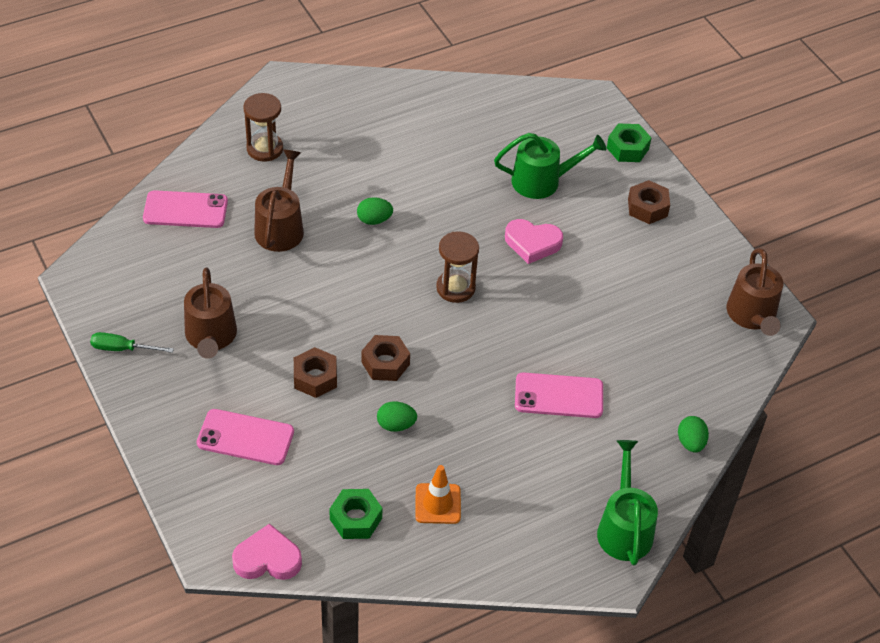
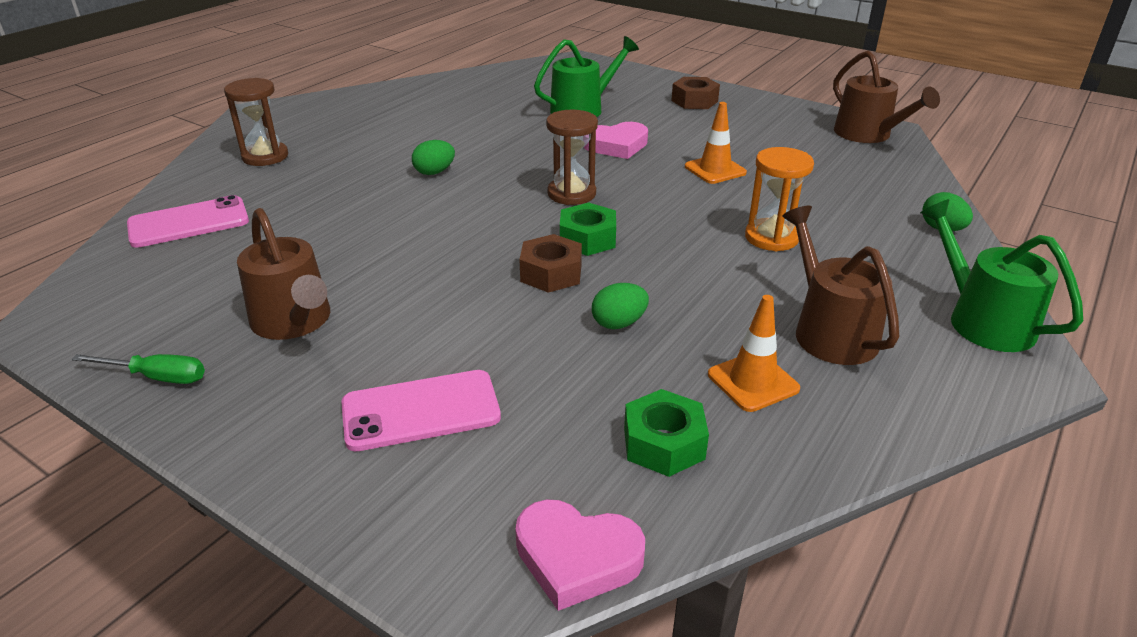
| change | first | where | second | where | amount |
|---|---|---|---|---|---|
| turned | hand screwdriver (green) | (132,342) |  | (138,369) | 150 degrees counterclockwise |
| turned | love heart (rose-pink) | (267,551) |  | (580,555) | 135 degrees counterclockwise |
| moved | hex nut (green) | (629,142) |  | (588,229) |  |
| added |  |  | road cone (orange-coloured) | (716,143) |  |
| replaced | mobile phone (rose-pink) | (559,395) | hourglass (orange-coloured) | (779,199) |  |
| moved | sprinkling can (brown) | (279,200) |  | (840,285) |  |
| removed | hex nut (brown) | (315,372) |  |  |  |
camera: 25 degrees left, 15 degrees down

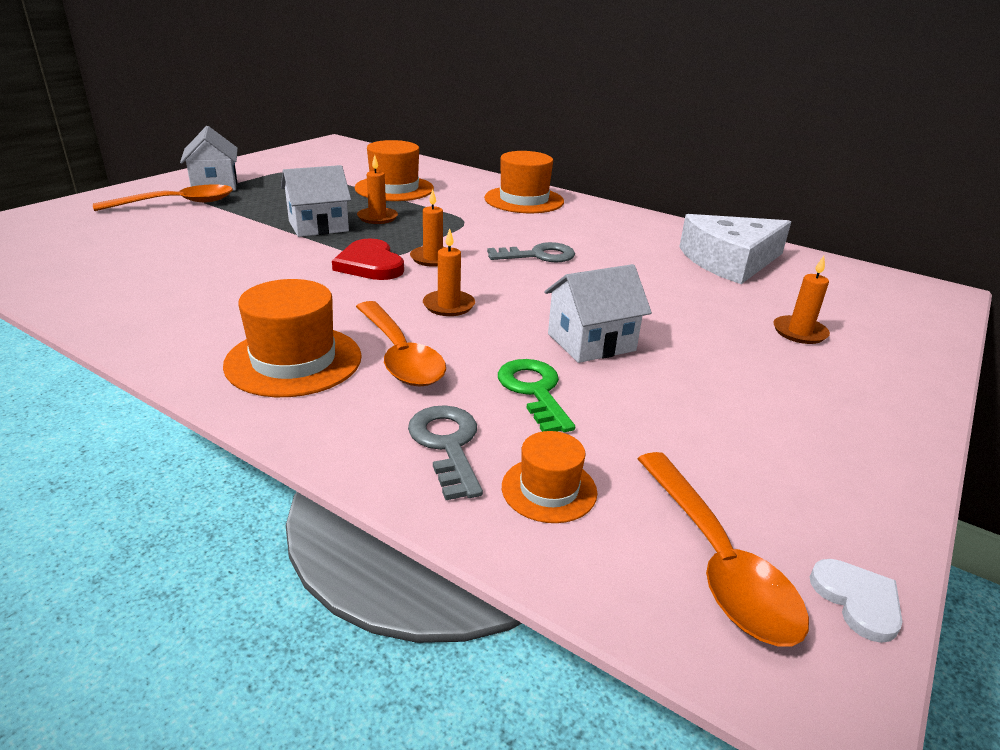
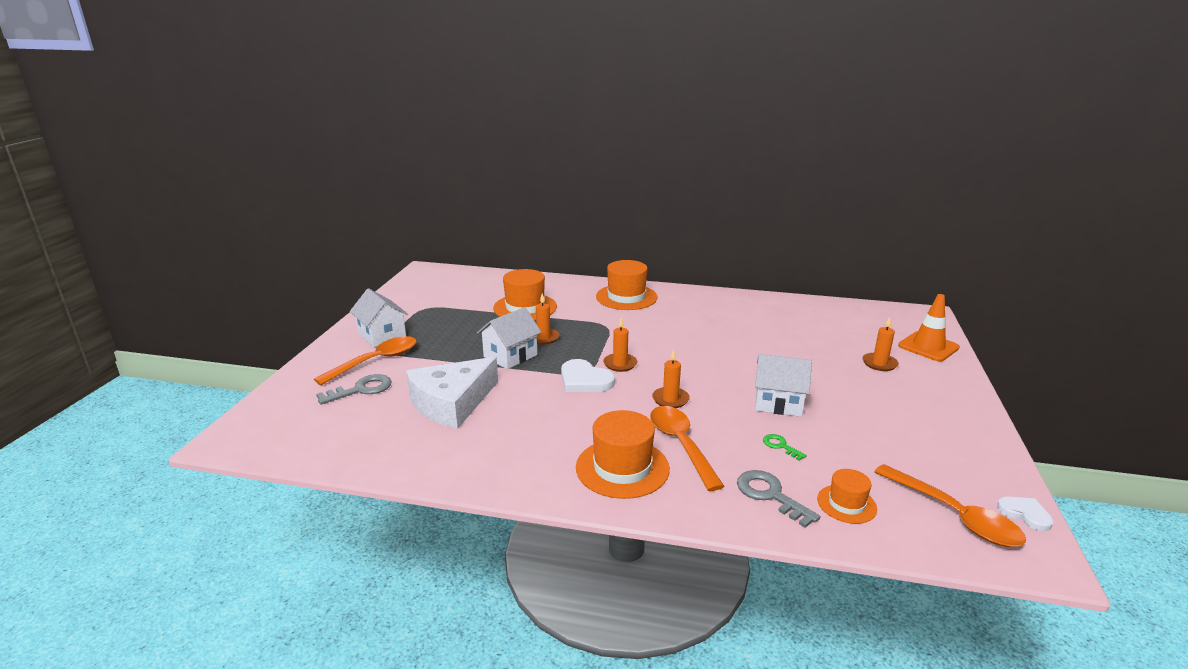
| change | first | where | second | where | amount |
|---|---|---|---|---|---|
| moved | key (gray) | (531,252) |  | (354,389) |  |
| moved | piece of cheese (snow-white) | (735,249) |  | (452,393) |  |
| recoloured | love heart (red) | (368,259) | love heart (snow-white) | (588,375) |  |
| turned | tablespoon (orange-coloured) | (401,344) |  | (687,448) | 150 degrees counterclockwise |
| turned | toy house (snow-white) | (598,313) |  | (783,385) | 60 degrees clockwise |
| resized | key (green) | (536,395) |  | (785,447) | x0.57 |
| added |  |  | road cone (orange-coloured) | (929,327) |  |
camera: 20 degrees left, 5 degrees down

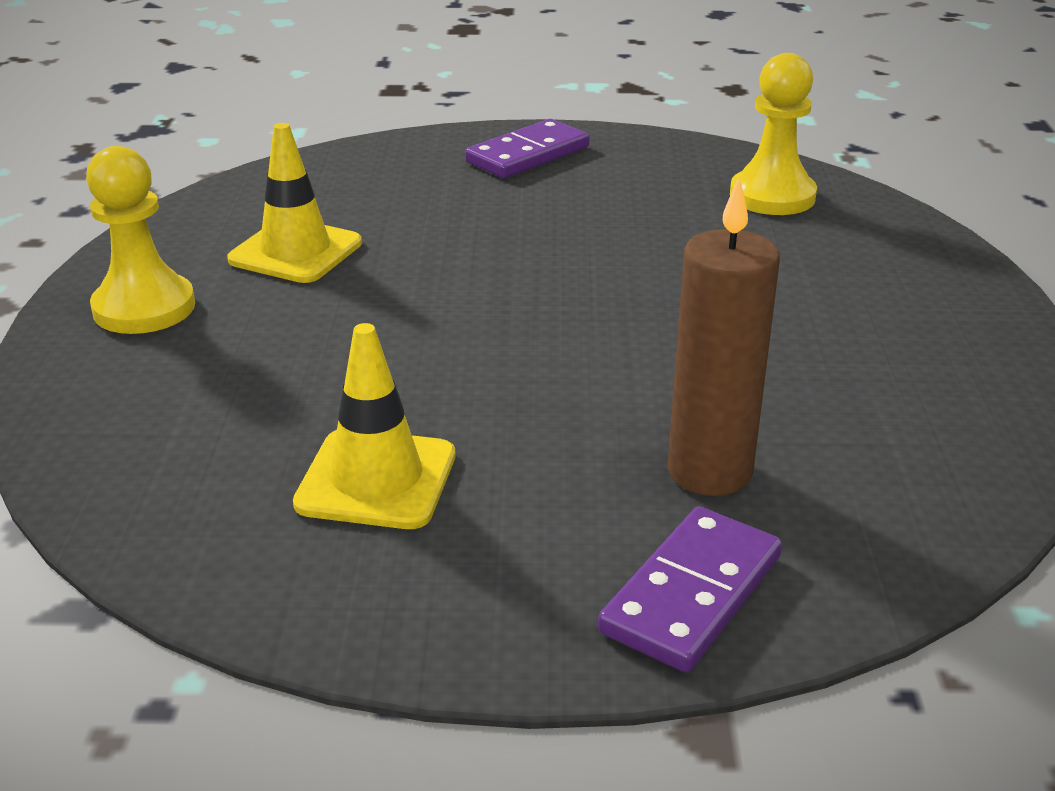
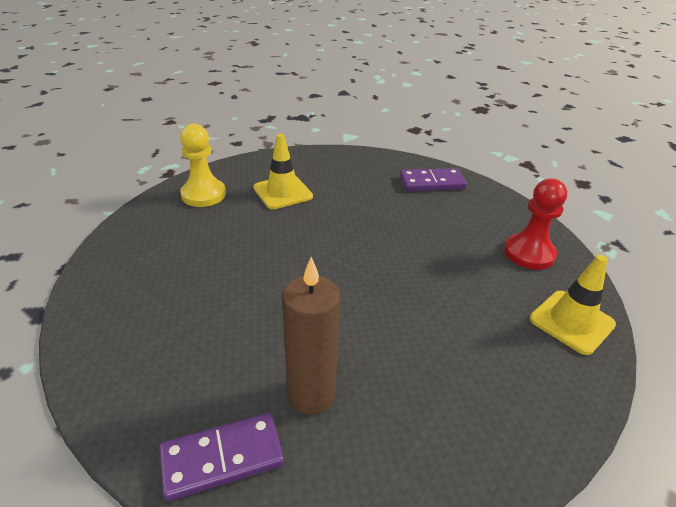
| change | first | where | second | where | amount |
|---|---|---|---|---|---|
| recoloured | chess pawn (yellow) | (773,134) | chess pawn (red) | (535,224) |  |
| moved | road cone (yellow) | (374,426) |  | (573,305) |  |
camera: 35 degrees right, 5 degrees up

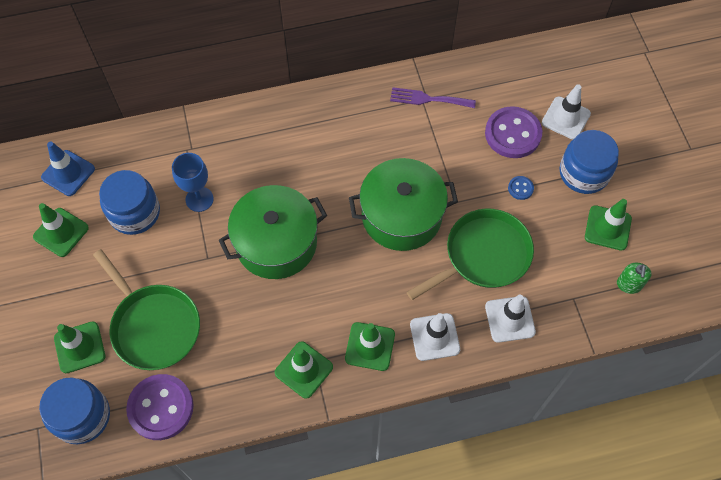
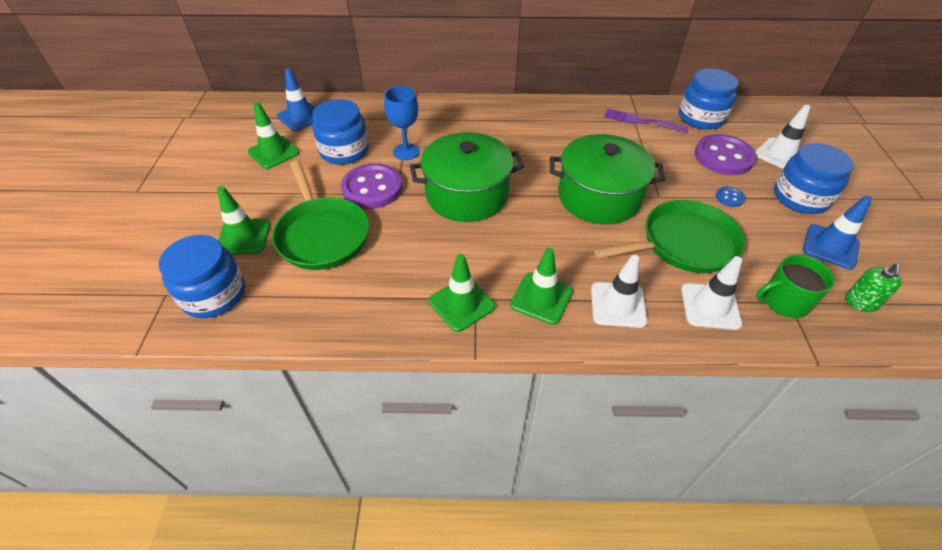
| change | first | where | second | where | amount |
|---|---|---|---|---|---|
| moved | shirt button (royal purple) | (160,407) |  | (372,186) |  |
| added |  |  | preserve jar (blue) | (708,99) |  |
| added |  |  | coffee mug (green) | (795,286) |  |
| recoloured | road cone (green) | (608,225) | road cone (blue) | (837,233) |  |
camera: 15 degrees right, 15 degrees down

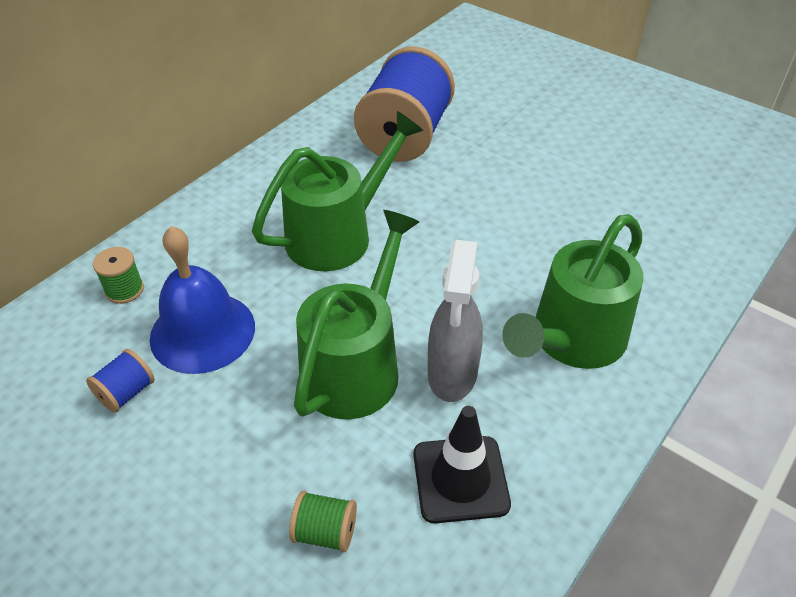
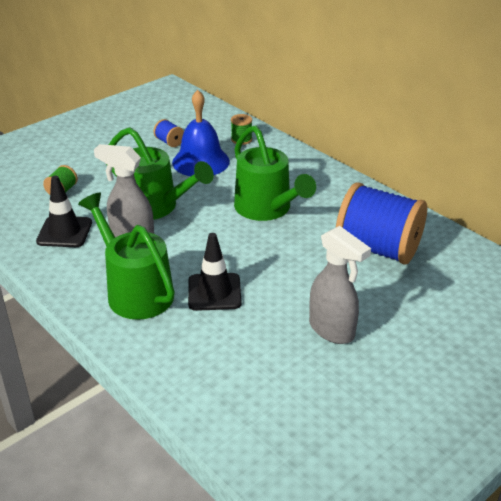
| change | first | where | second | where | amount |
|---|---|---|---|---|---|
| added |  |  | road cone (black) | (215,272) |  |
| added |  |  | spray bottle (gray) | (340,285) |  |
camera: 100 degrees right, 10 degrees down

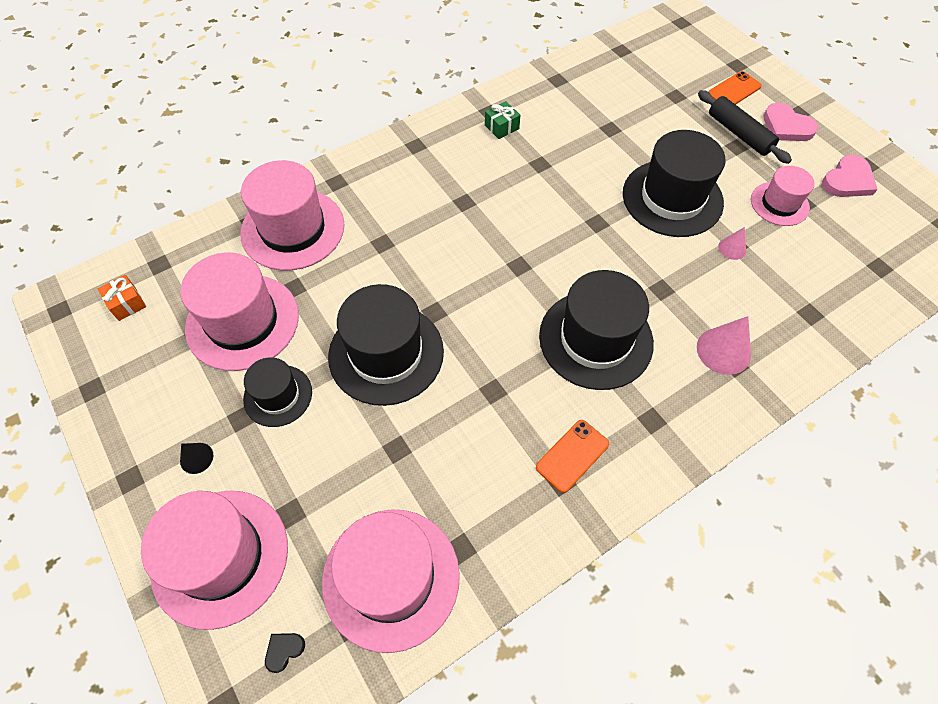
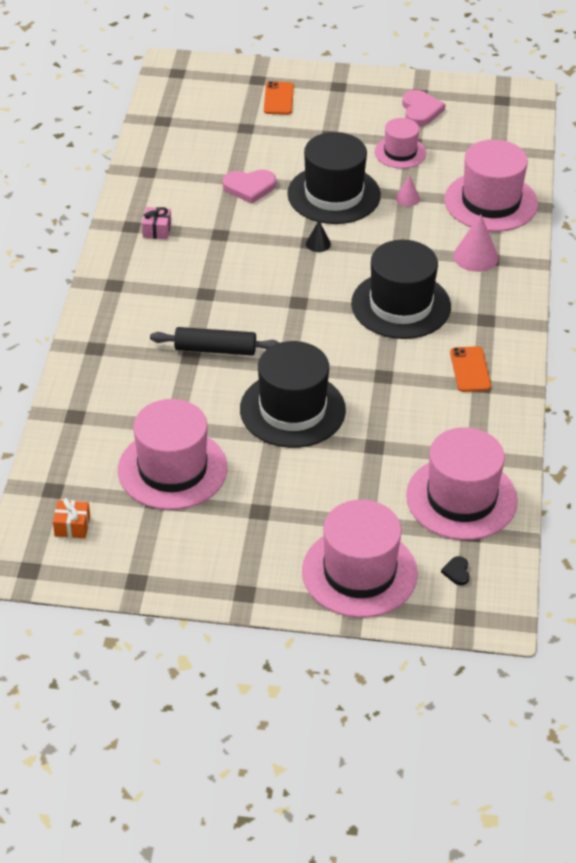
| change | first | where | second | where | amount |
|---|---|---|---|---|---|
| recoloured | present (green) | (502,120) | present (rose-pink) | (156,223) |  |
| moved | pastry roller (black) | (745,127) |  | (214,341) |  |
| moved | love heart (rose-pink) | (790,122) |  | (249,187) |  |
| moved | solid cone (black) | (197,458) |  | (318,236) |  |
| moved | hat (rose-pink) | (292,215) |  | (491,185) |  |
| removed | hat (black) | (277,392) |  |  |  |
camera: 50 degrees left, 15 degrees down

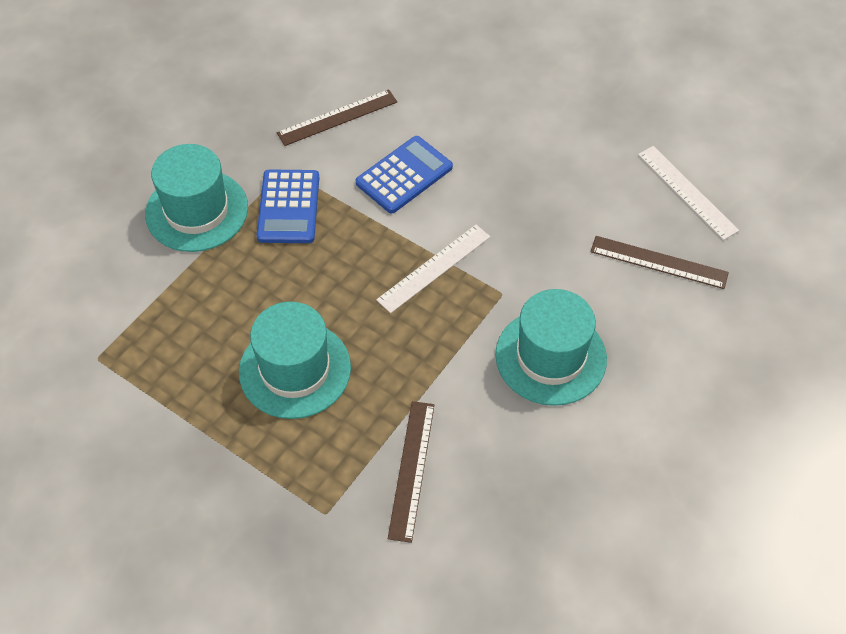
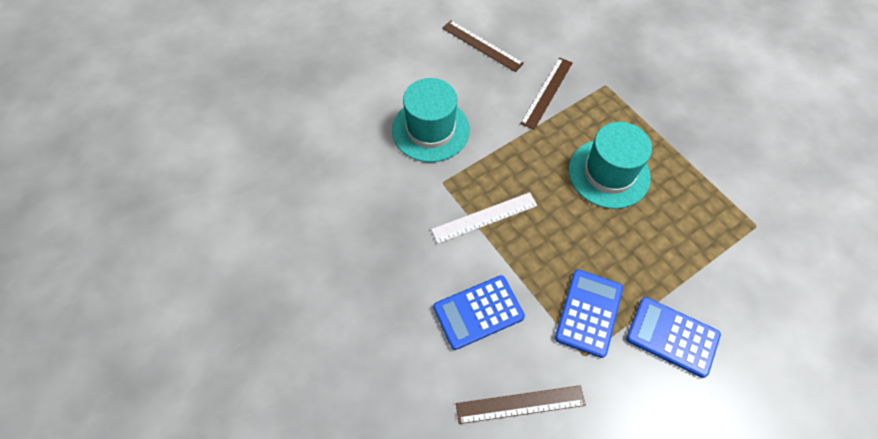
| change | first | where | second | where | amount |
|---|---|---|---|---|---|
| moved | measuring stick (brown) | (659,262) |  | (483,46) |  |
| replaced | hat (turquoise) | (196,198) | pocket calculator (blue) | (673,337) |  |
| removed | measuring stick (snow-white) | (688,193) |  |  |  |
camera: 160 degrees left, 5 degrees up

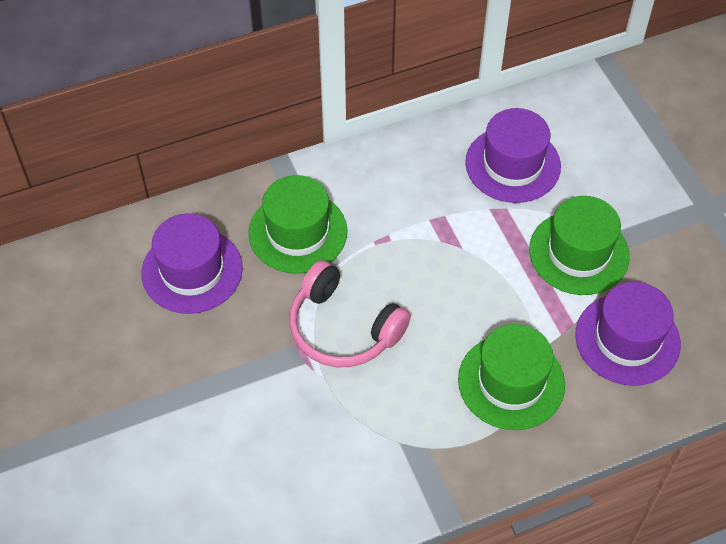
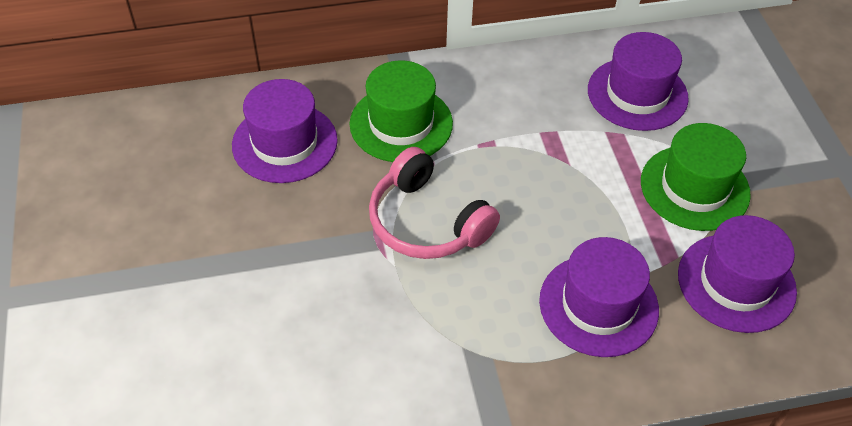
| change | first | where | second | where | amount |
|---|---|---|---|---|---|
| recoloured | hat (green) | (511,377) | hat (royal purple) | (599,297) |  |
camera: 10 degrees right, 5 degrees down

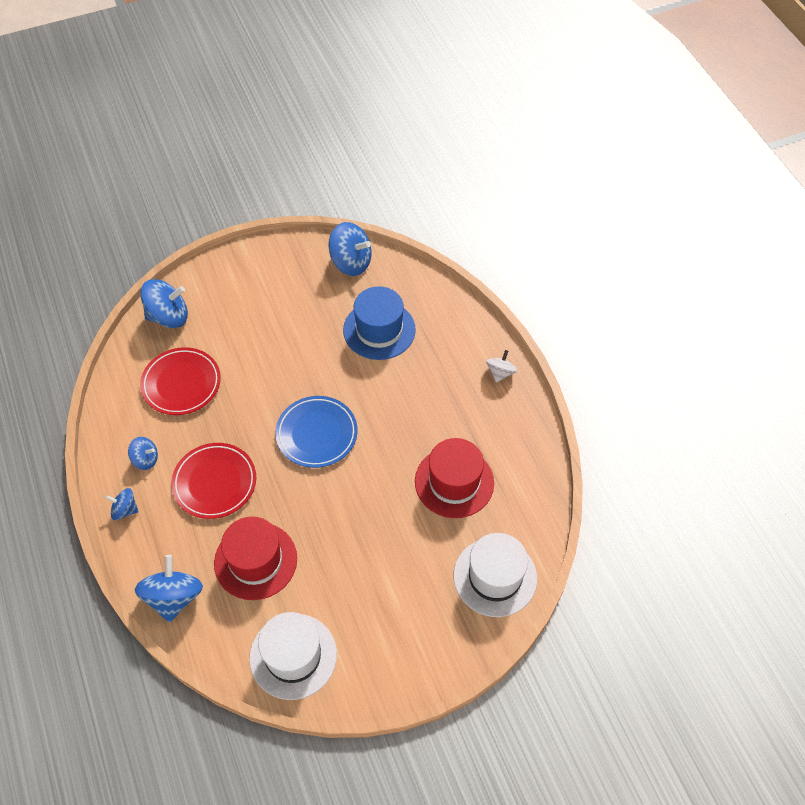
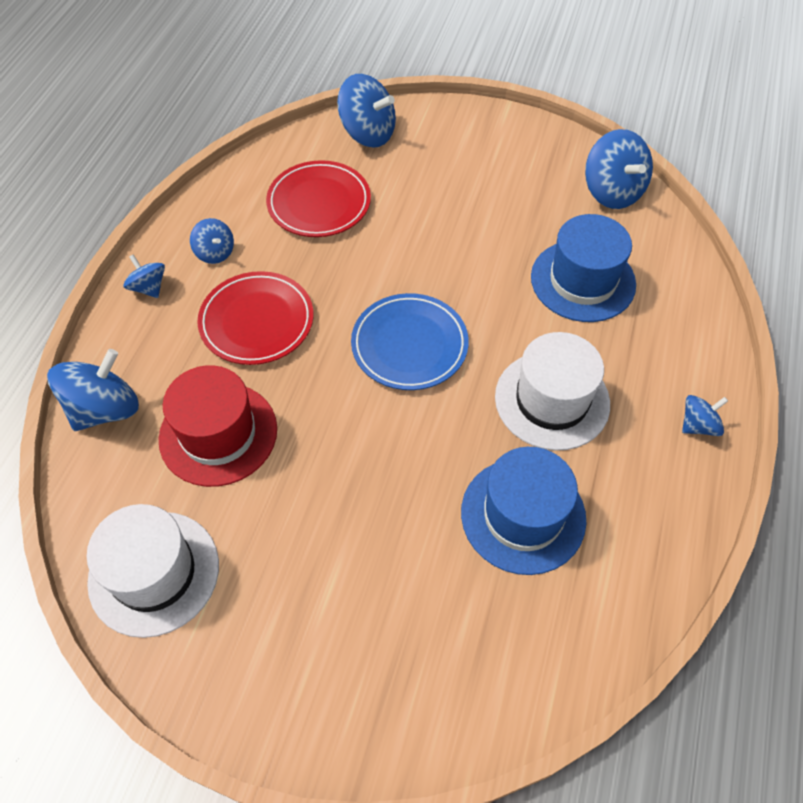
| change | first | where | second | where | amount |
|---|---|---|---|---|---|
| recoloured | hat (red) | (454,478) | hat (blue) | (523,511) |  |
| moved | hat (snow-white) | (495,575) |  | (552,391) |  |
| recoloured | whirligig (snow-white) | (501,366) | whirligig (blue) | (705,415) |  |
camera: 40 degrees right, 0 degrees up

